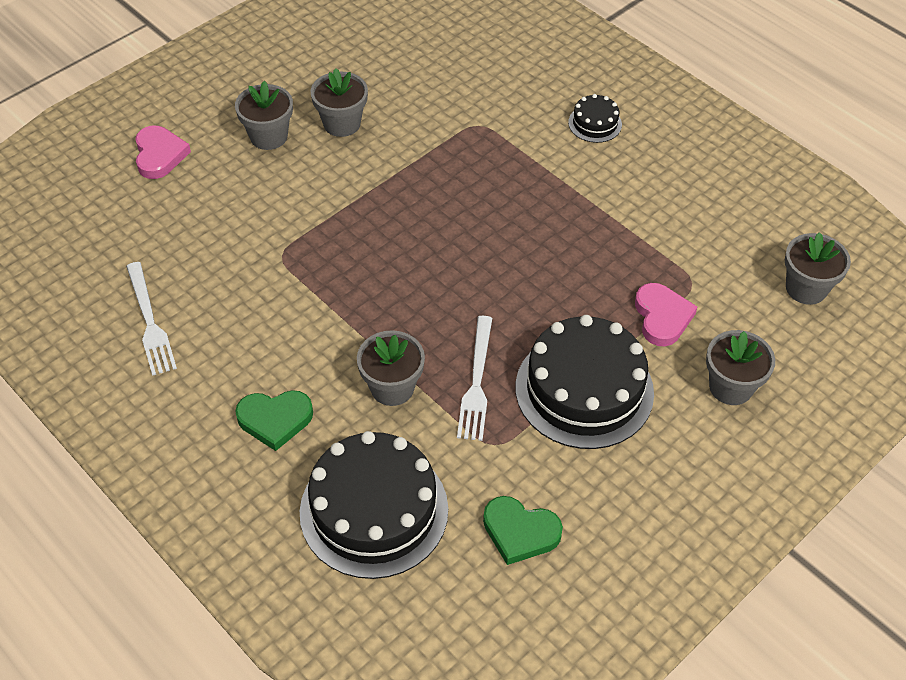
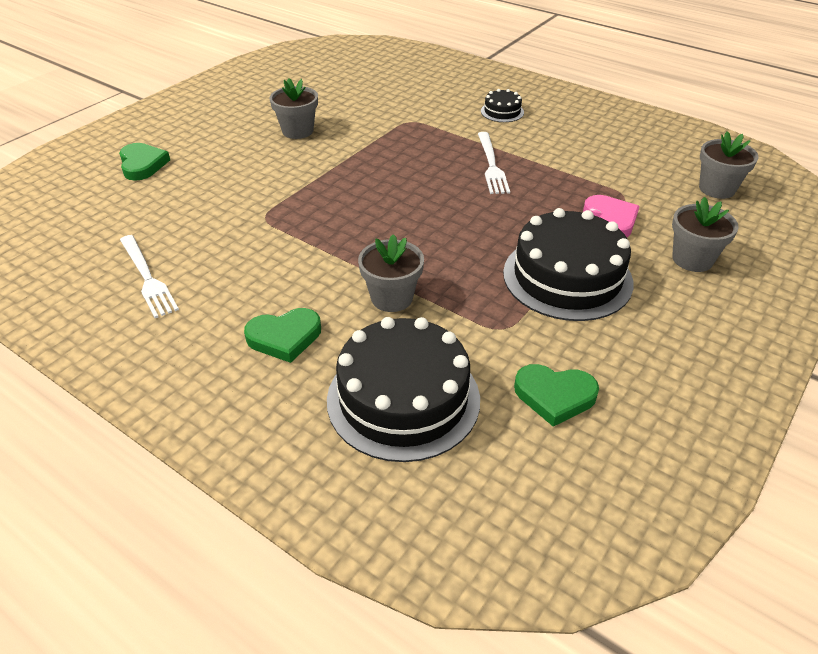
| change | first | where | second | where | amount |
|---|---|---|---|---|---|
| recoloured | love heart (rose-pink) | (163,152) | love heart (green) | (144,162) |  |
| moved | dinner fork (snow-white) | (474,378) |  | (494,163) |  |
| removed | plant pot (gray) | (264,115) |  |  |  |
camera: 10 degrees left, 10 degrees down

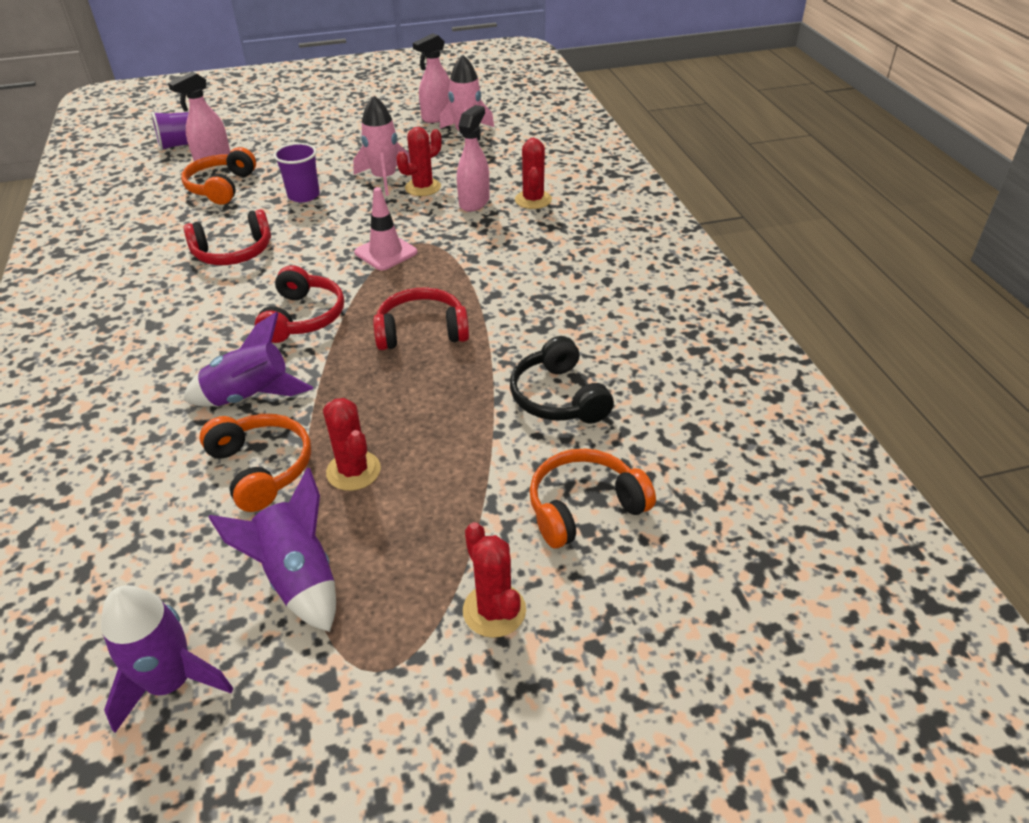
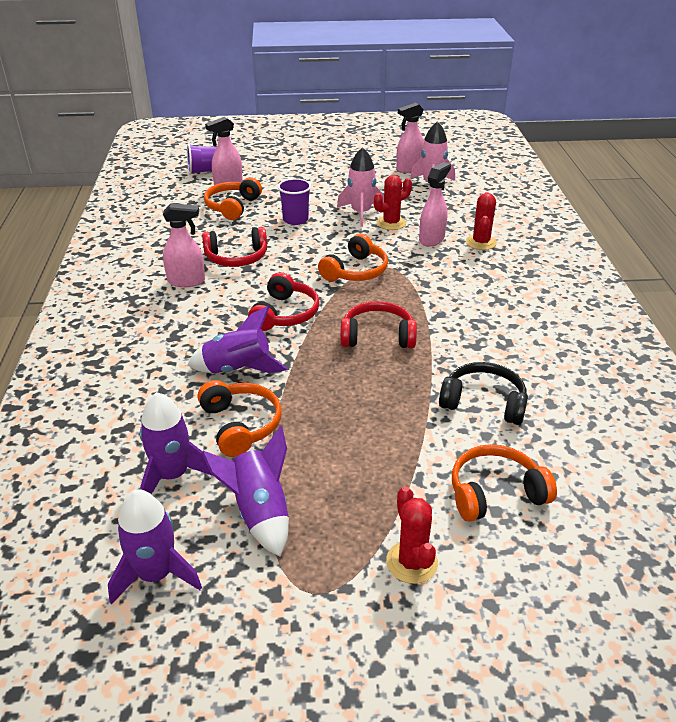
| change | first | where | second | where | amount |
|---|---|---|---|---|---|
| added |  |  | spaceship (royal purple) | (176,443) |  |
| added |  |  | spray bottle (rose-pink) | (184,245) |  |
| replaced | road cone (rose-pink) | (385,229) | headphones (orange-coloured) | (353,257) |  |
| turned | headphones (black) | (562,379) |  | (483,393) | 120 degrees clockwise |
| removed | saguaro cactus (red) | (352,444) |  |  |  |
camera: 10 degrees right, 5 degrees down

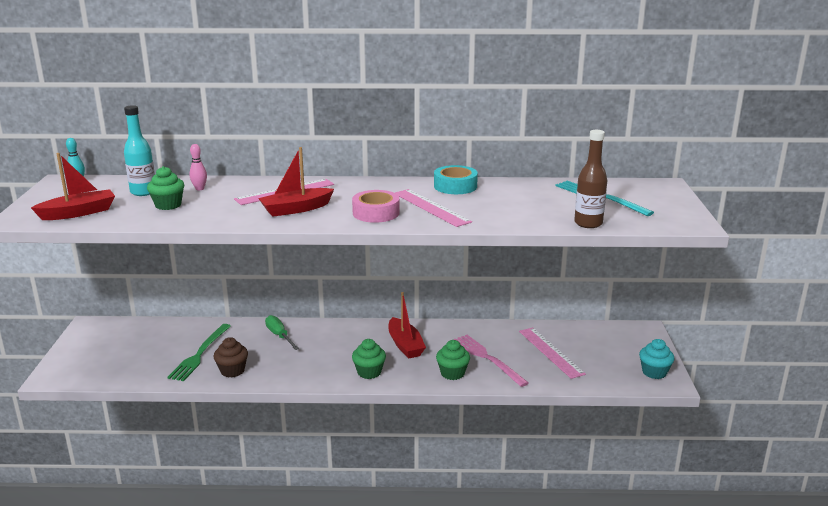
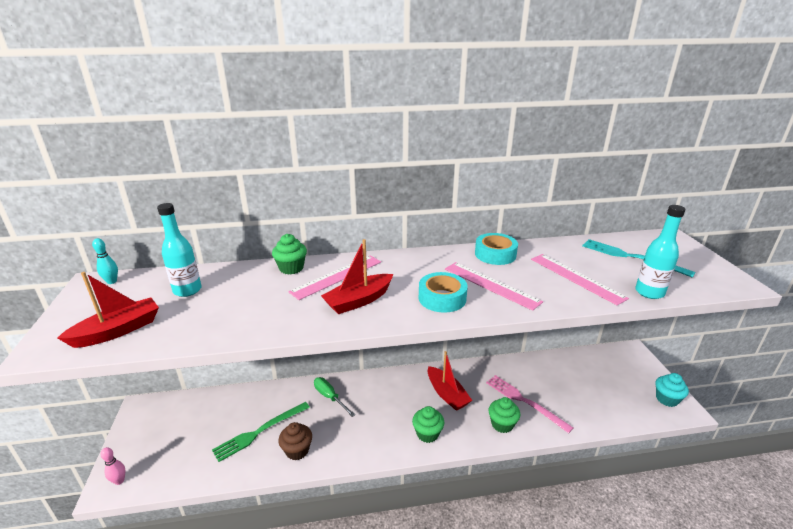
| change | first | where | second | where | amount |
|---|---|---|---|---|---|
| moved | bowling pin (rose-pink) | (198,167) |  | (113,466) |  |
| turned | dinner fork (green) | (199,352) |  | (261,432) | 45 degrees clockwise |
| moved | muffin (green) | (165,188) |  | (289,254) |  |
| recoloured | sticky tape (rose-pink) | (376,206) | sticky tape (turquoise) | (443,292) |  |
| moved | measuring stick (rose-pink) | (552,353) |  | (580,279) |  |
| recoloured | flask (brown) | (590,179) | flask (turquoise) | (660,252) |  |
camera: 10 degrees left, 5 degrees up

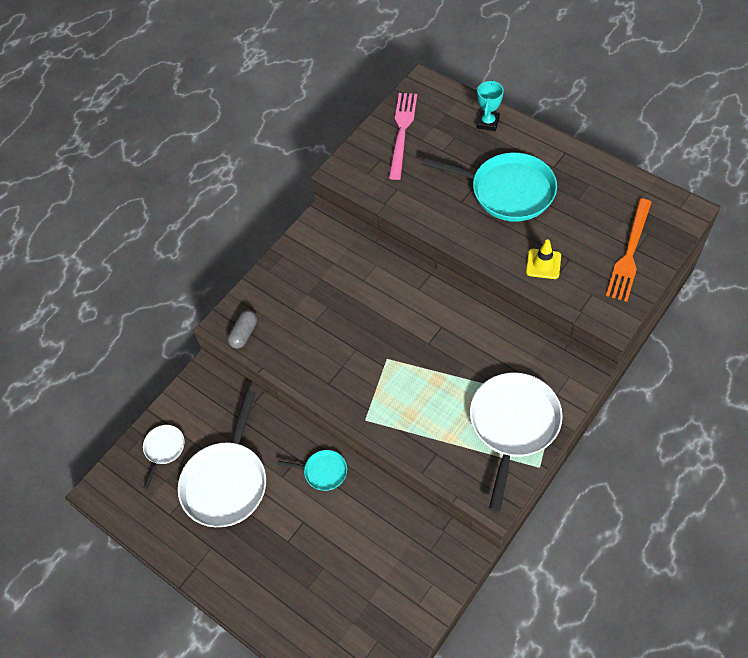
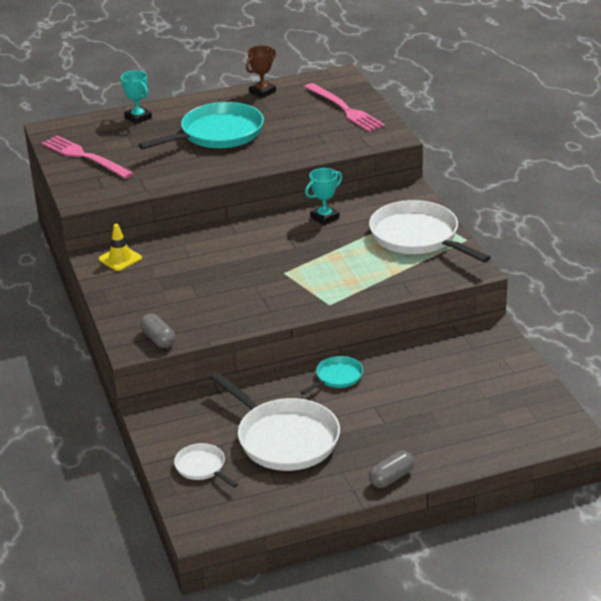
| change | first | where | second | where | amount |
|---|---|---|---|---|---|
| moved | road cone (yellow) | (543,259) |  | (120,247) |  |
| added |  |  | trophy (brown) | (261,71) |  |
| recoloured | dinner fork (orange-coloured) | (629,250) | dinner fork (rose-pink) | (345,107) |  |
| added |  |  | trophy (turquoise) | (323,196) |  |
| added |  |  | capsule (gray) | (391,469) |  |
camera: 60 degrees left, 25 degrees down

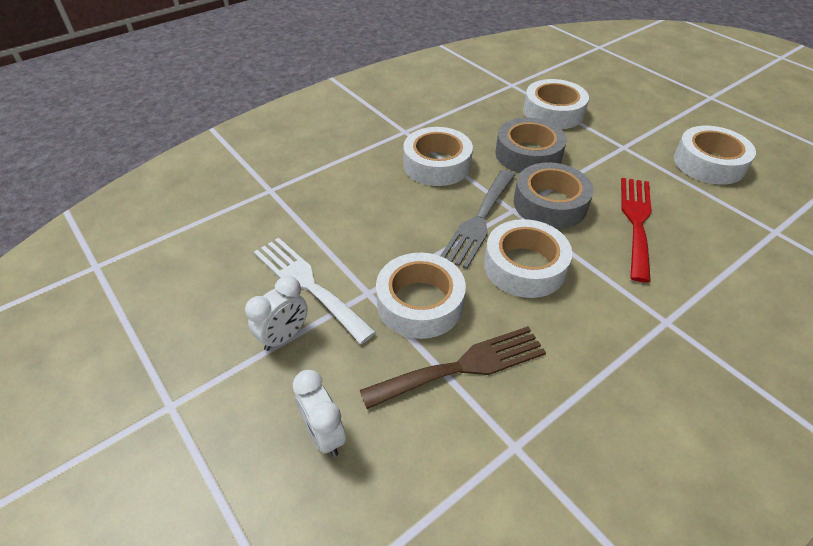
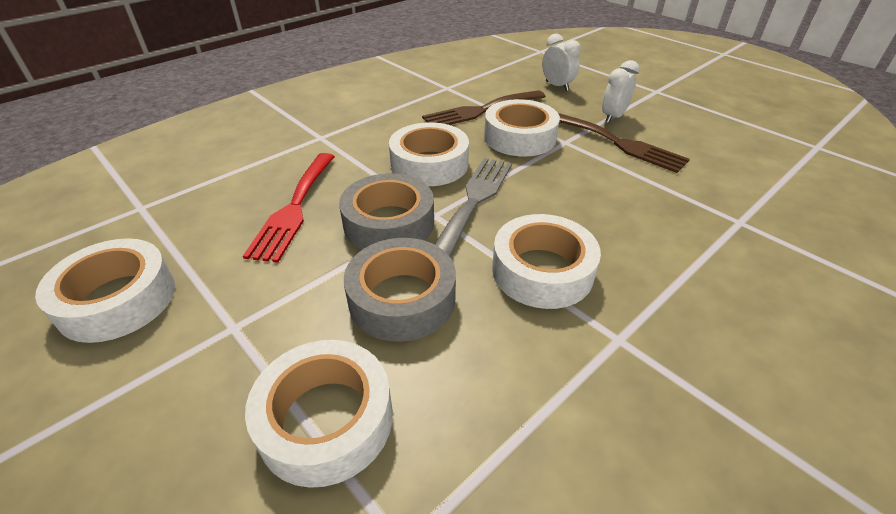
| change | first | where | second | where | amount |
|---|---|---|---|---|---|
| recoloured | dinner fork (snow-white) | (315,291) | dinner fork (brown) | (624,143) |  |
camera: 175 degrees right, 5 degrees down

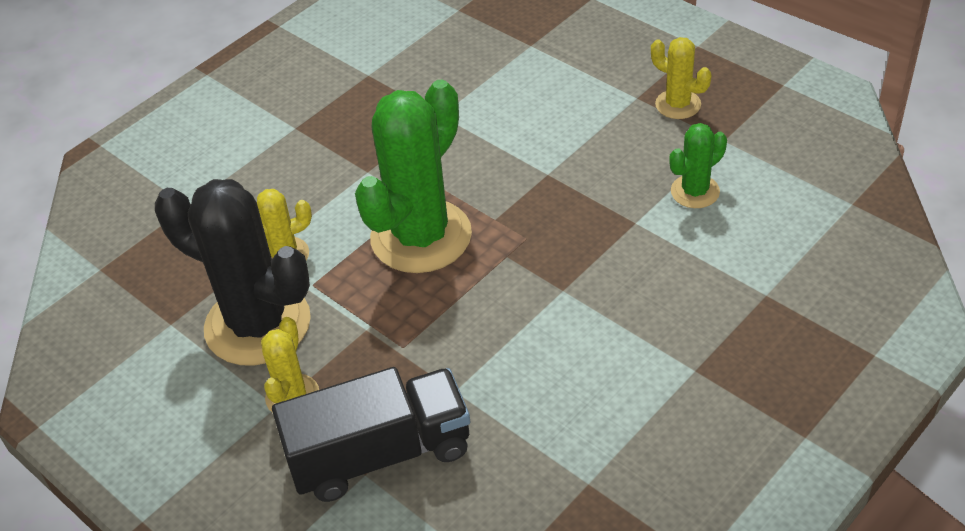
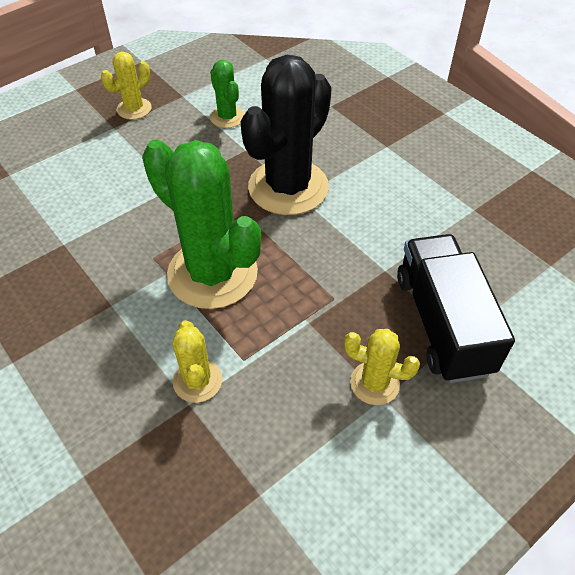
| change | first | where | second | where | amount |
|---|---|---|---|---|---|
| moved | saguaro cactus (black) | (233,272) |  | (286,135) |  |
camera: 85 degrees left, 5 degrees up

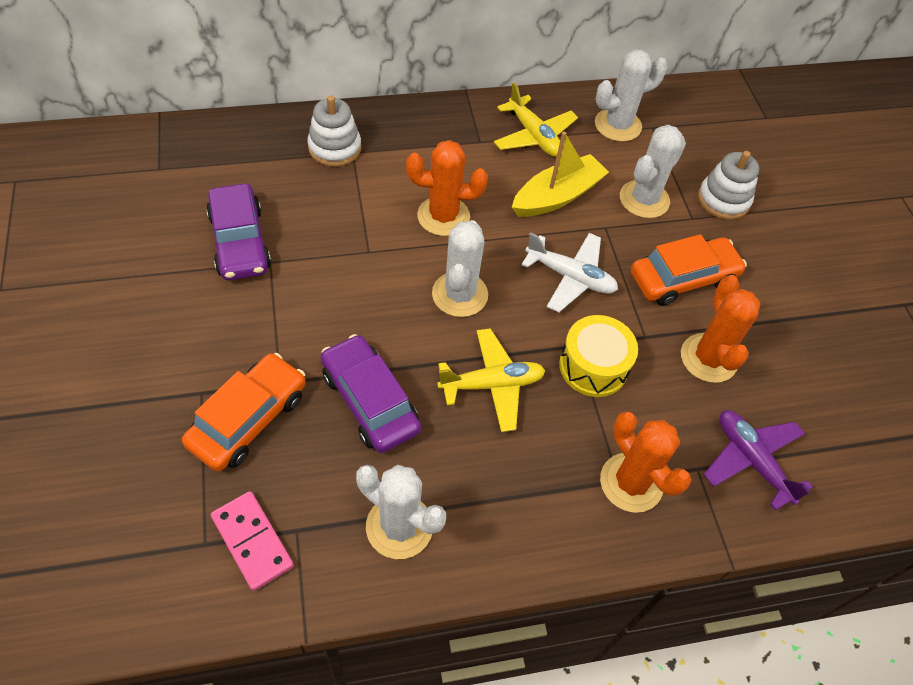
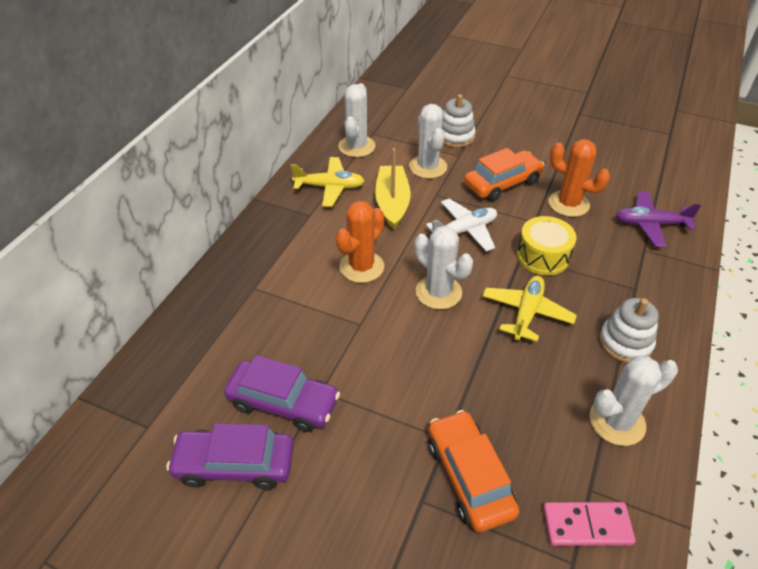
| change | first | where | second | where | amount |
|---|---|---|---|---|---|
| moved | automobile (royal purple) | (371,393) |  | (230,456) |  |
| turned | automobile (orange-coloured) | (689,270) |  | (504,174) | 45 degrees clockwise |
| moved | ring stacker (snow-white) | (334,131) |  | (629,330) |  |
| removed | saguaro cactus (orange-coloured) | (646,462) |  |  |  |
camera: 50 degrees left, 10 degrees down

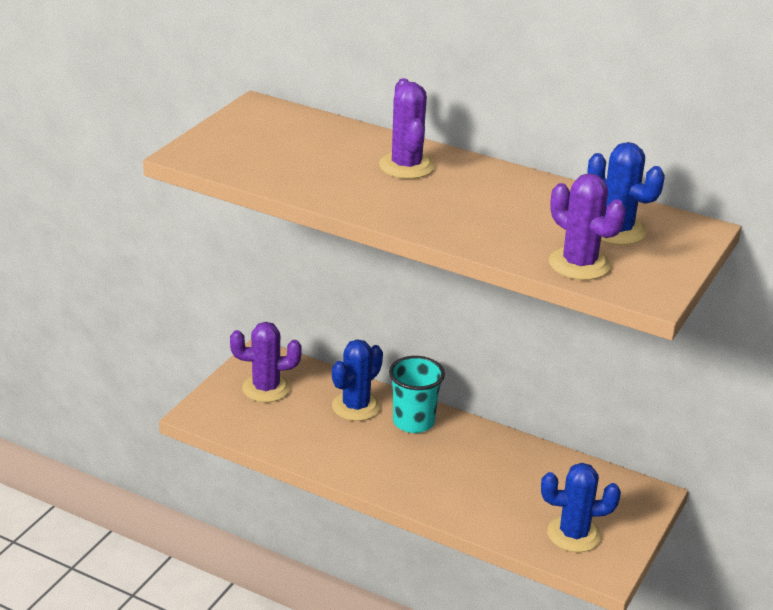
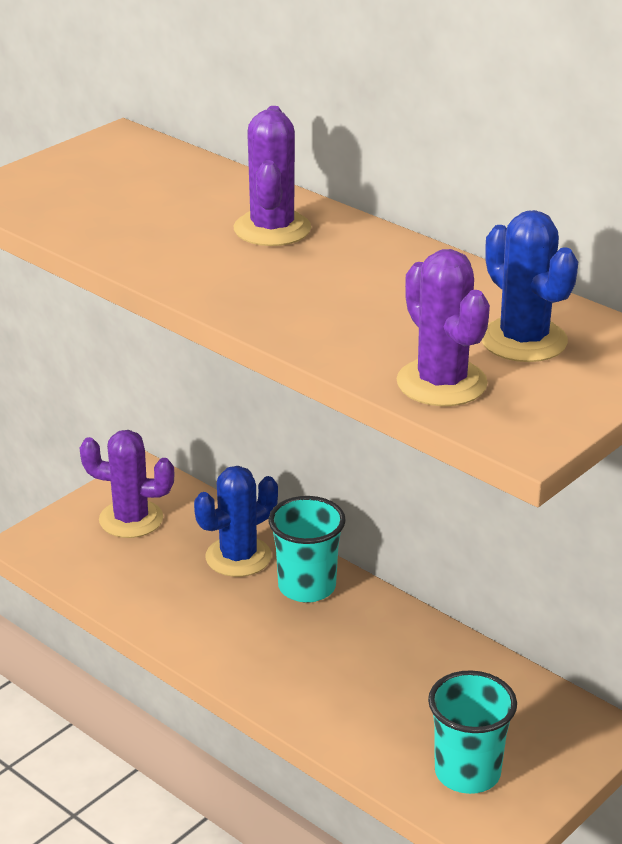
| change | first | where | second | where | amount |
|---|---|---|---|---|---|
| replaced | saguaro cactus (blue) | (581,508) | cup (turquoise) | (472,732) |  |
camera: 15 degrees right, 0 degrees up

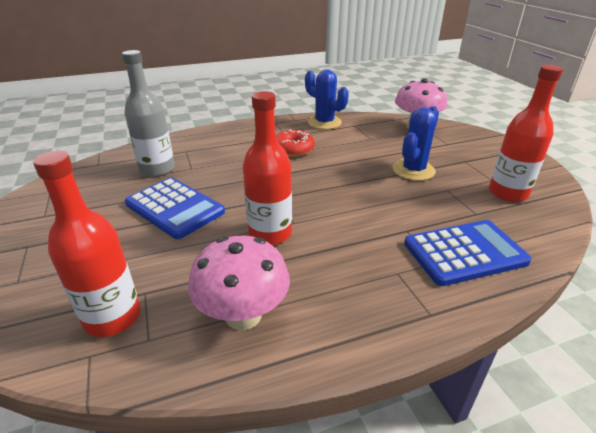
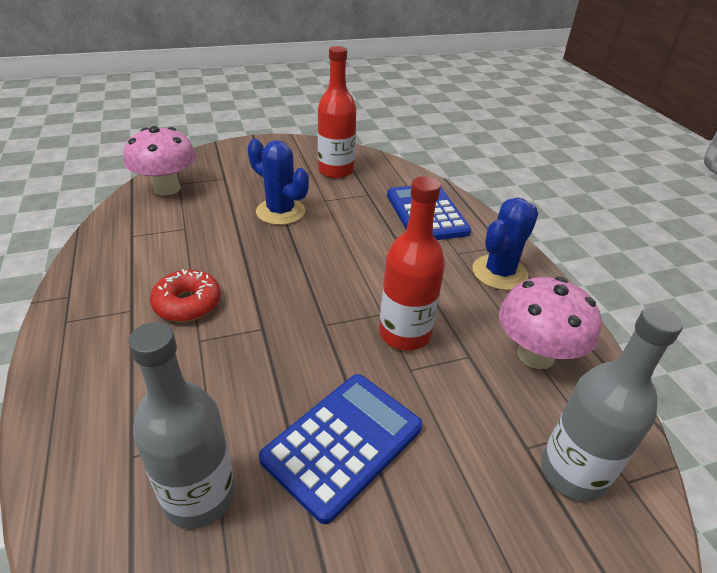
| change | first | where | second | where | amount |
|---|---|---|---|---|---|
| moved | saguaro cactus (blue) | (327,99) |  | (505,244) |  |
| recoloured | flask (red) | (87,244) | flask (gray) | (612,403) |  |
camera: 90 degrees left, 5 degrees up

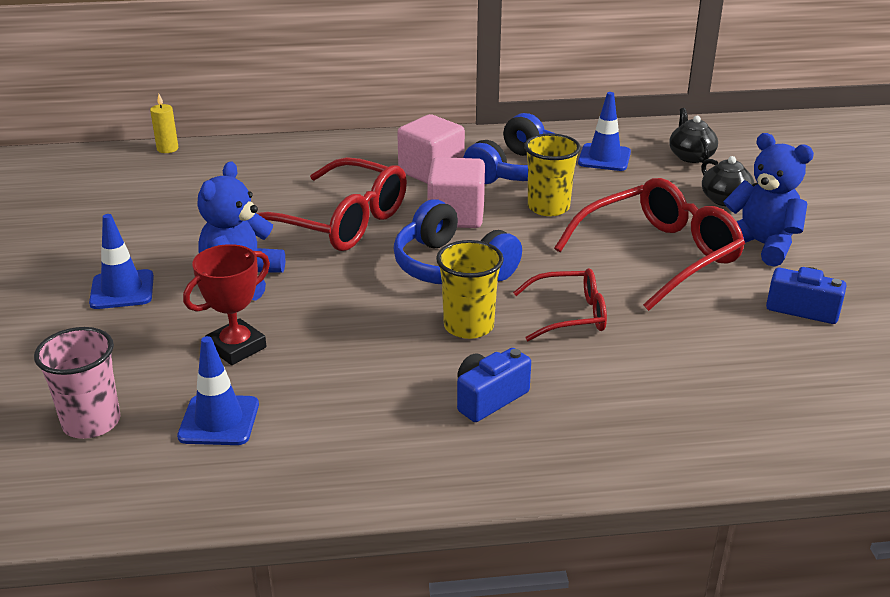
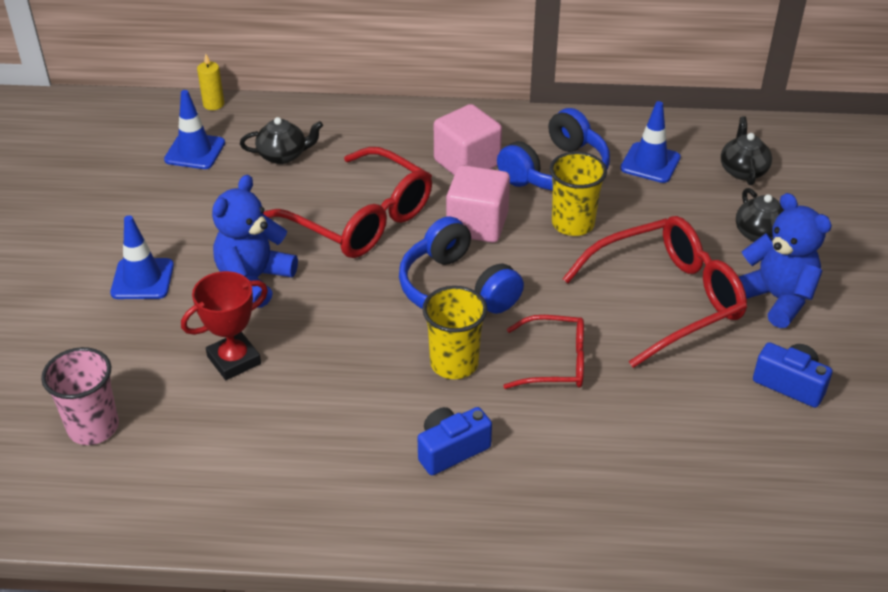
| change | first | where | second | where | amount |
|---|---|---|---|---|---|
| moved | road cone (blue) | (218,390) |  | (194,129) |  |
| added |  |  | china teapot (black) | (281,140) |  |
camera: 10 degrees right, 10 degrees up

